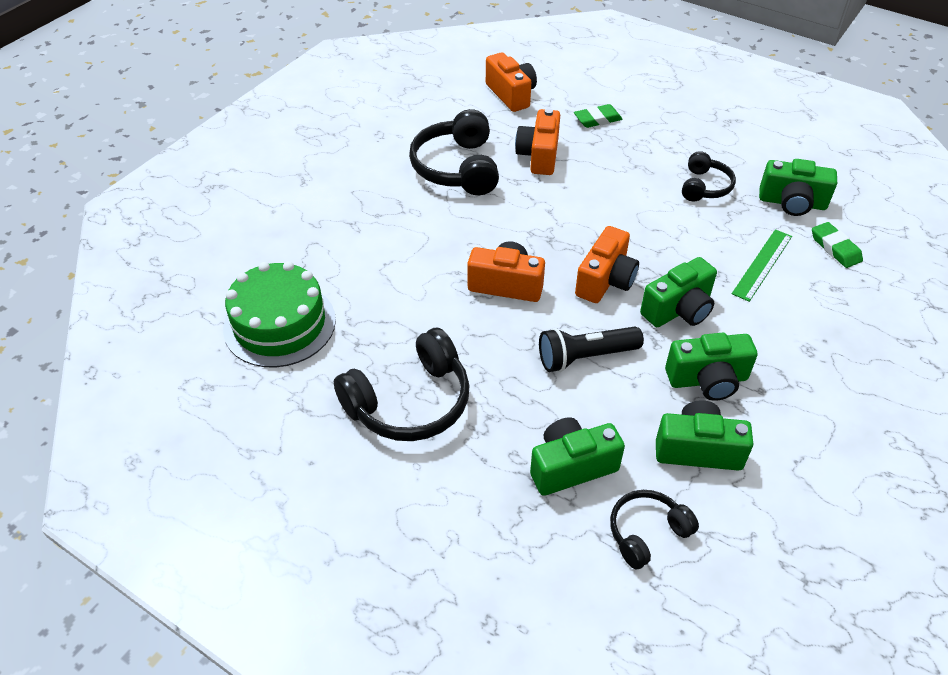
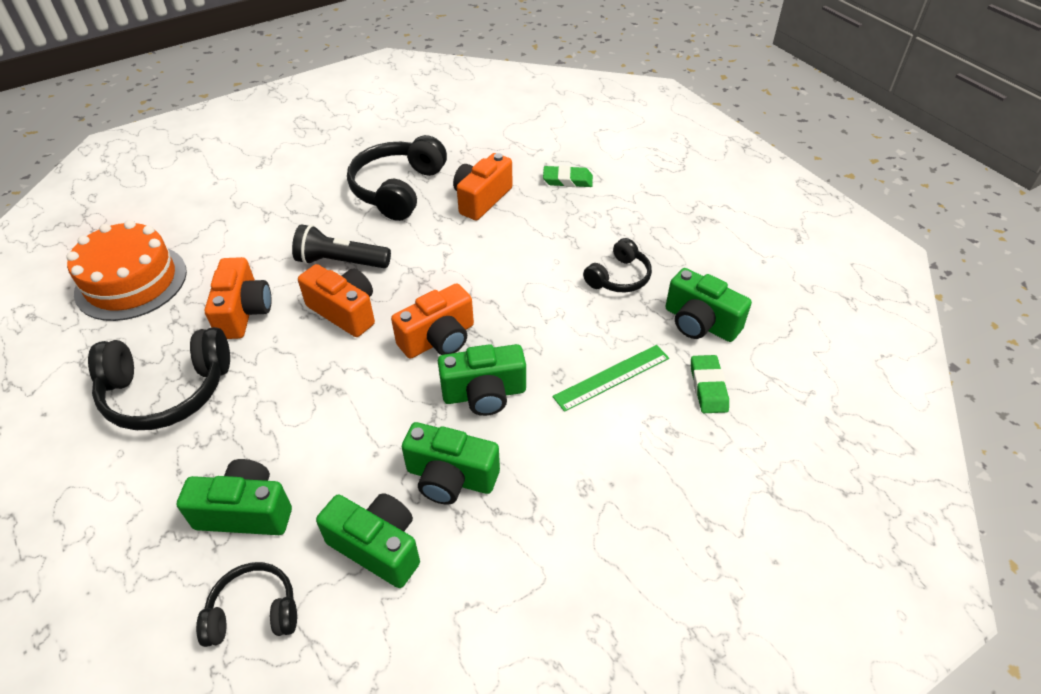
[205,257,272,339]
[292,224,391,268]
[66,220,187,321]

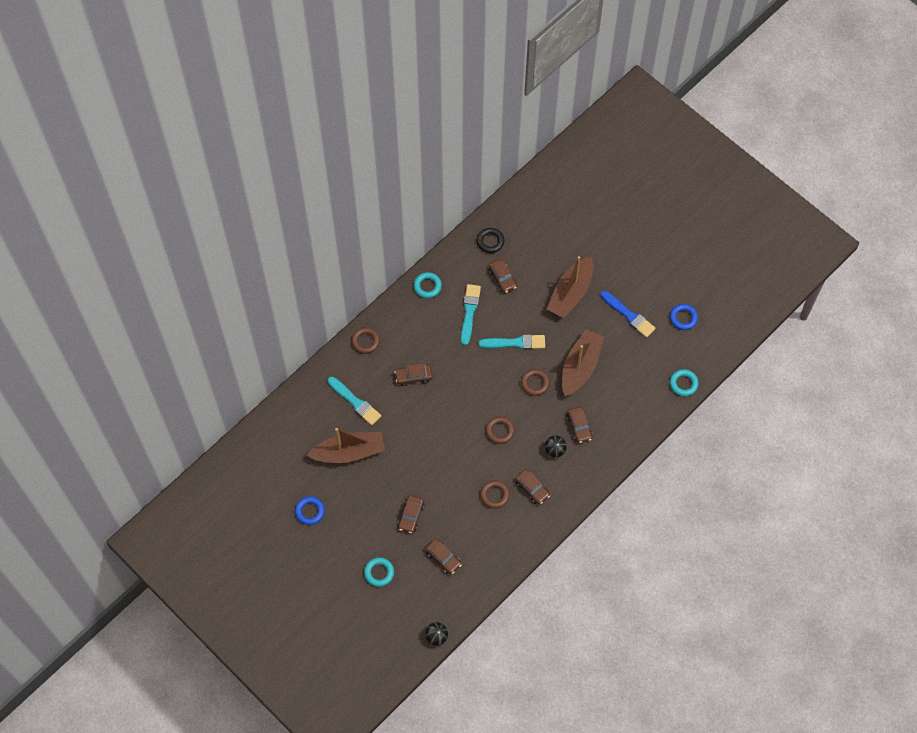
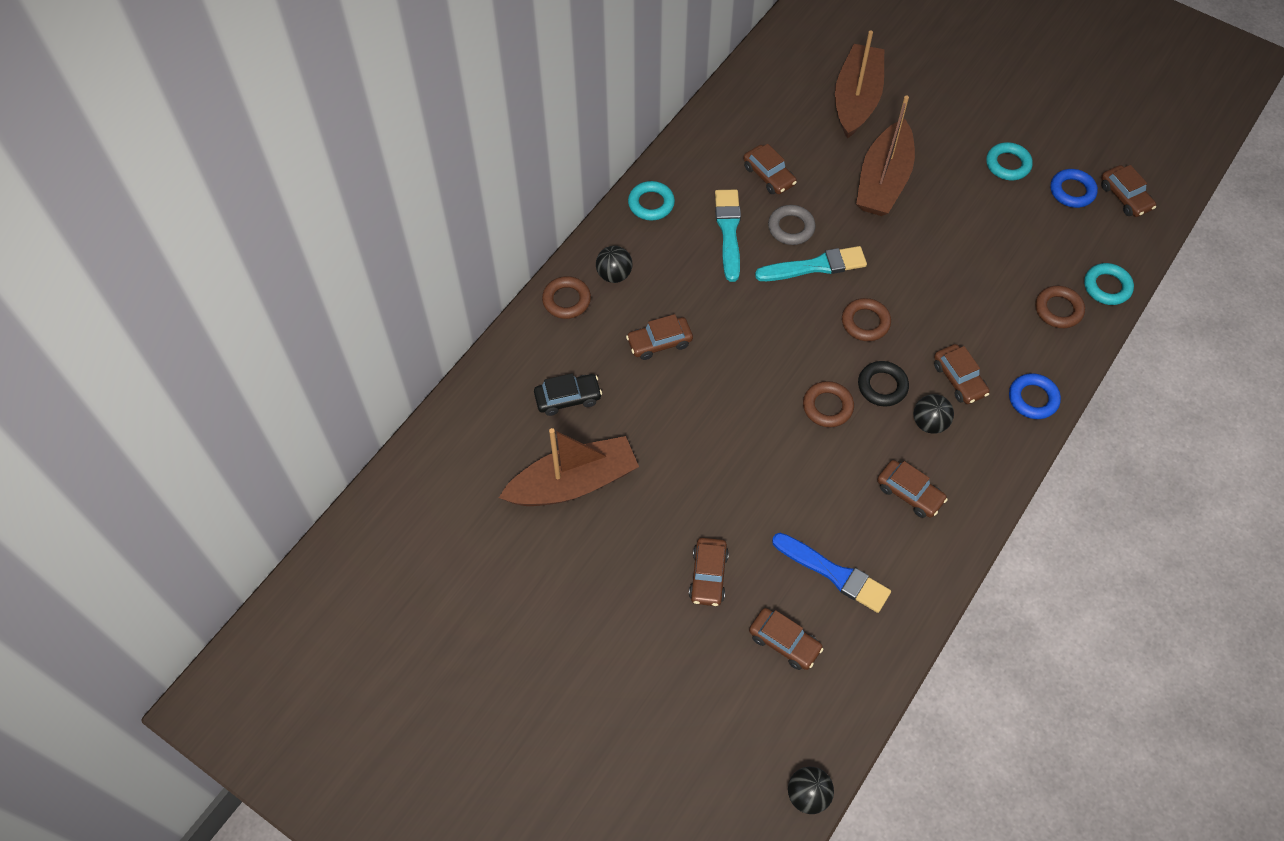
[596,246,633,283]
[768,205,816,245]
[1101,165,1156,217]
[1009,373,1061,419]
[986,142,1033,180]
[858,361,909,406]
[1035,286,1085,328]
[835,30,884,139]
[772,533,891,613]
[534,373,602,416]

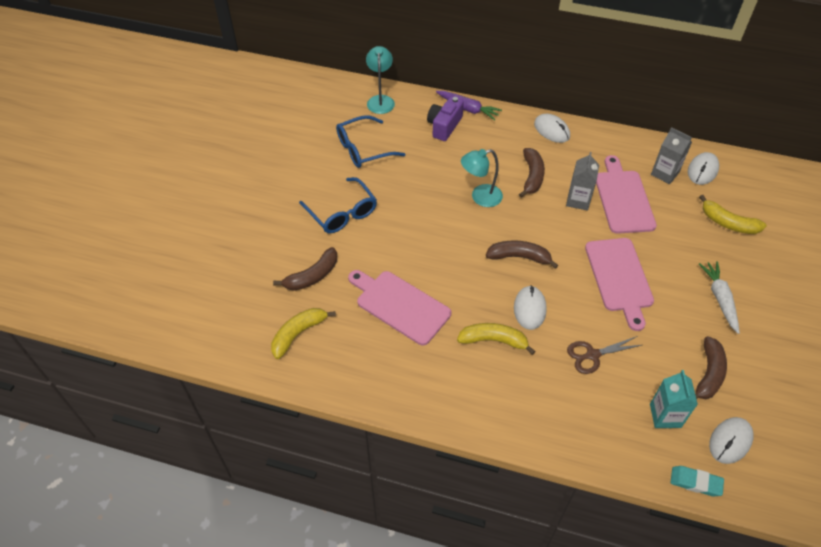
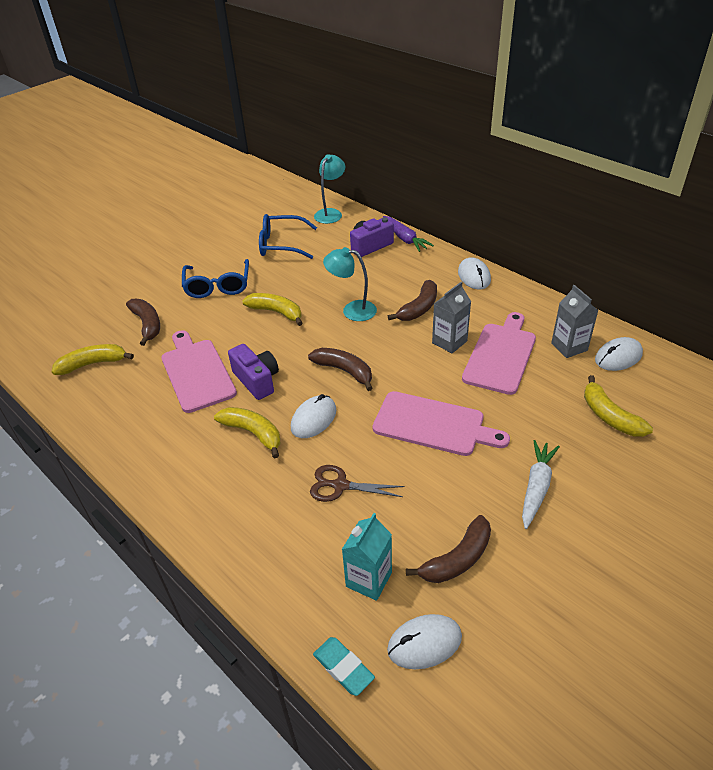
[228,344,279,400]
[242,293,303,326]
[126,299,160,346]
[372,391,510,456]

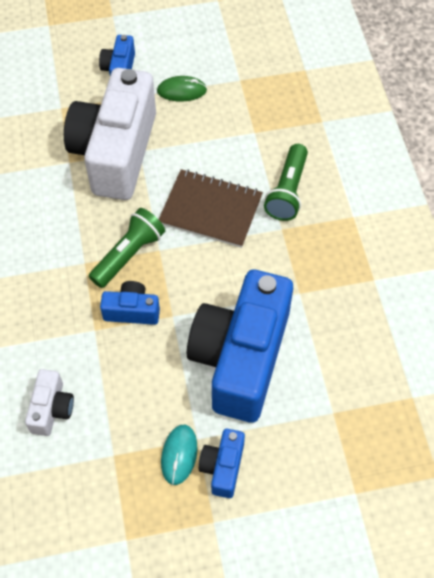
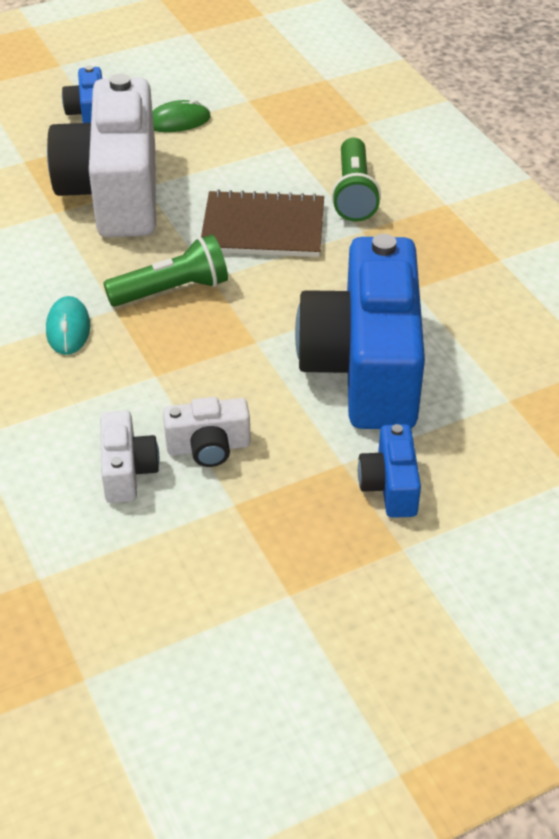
[100,281,160,325] (first image)
[163,397,251,467]
[46,296,90,355]
[103,235,228,307]

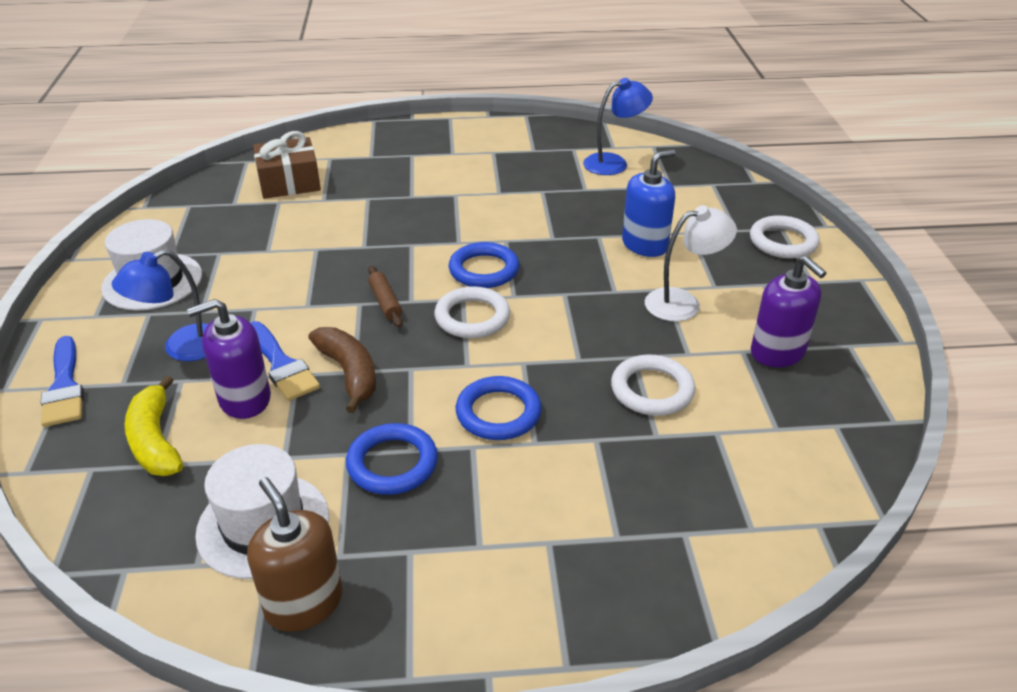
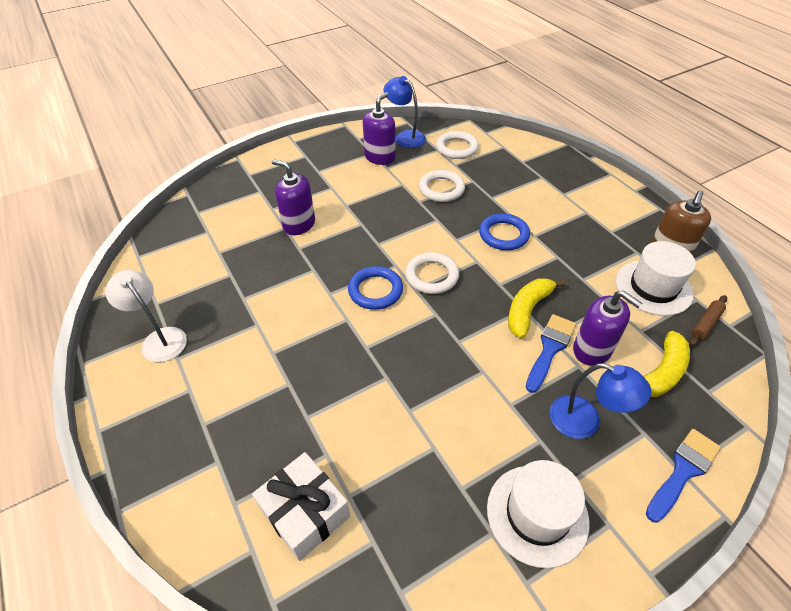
[346,423,438,495] (first image)
[690,295,727,346]
[383,76,426,148]
[105,270,187,362]
[436,131,479,159]
[252,452,351,561]
[508,278,565,338]
[272,159,315,235]

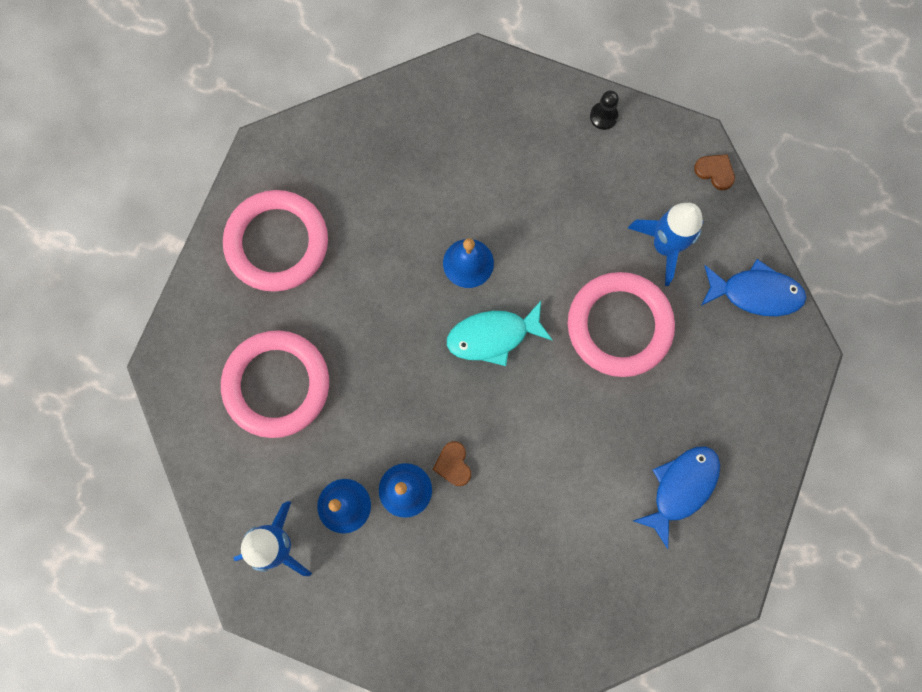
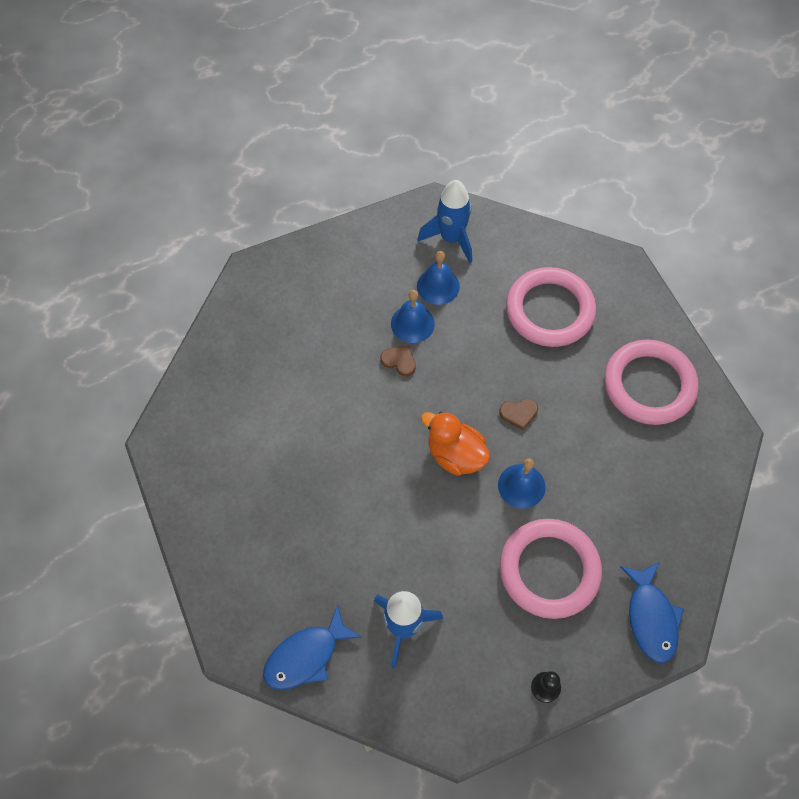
[500,519,602,619]
[620,562,684,663]
[499,398,538,430]
[421,411,490,476]

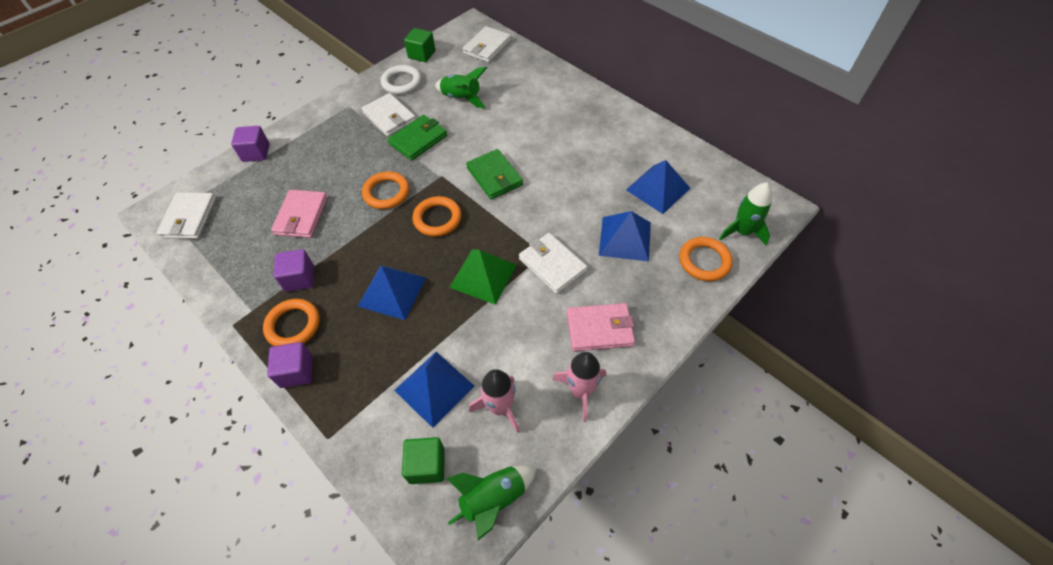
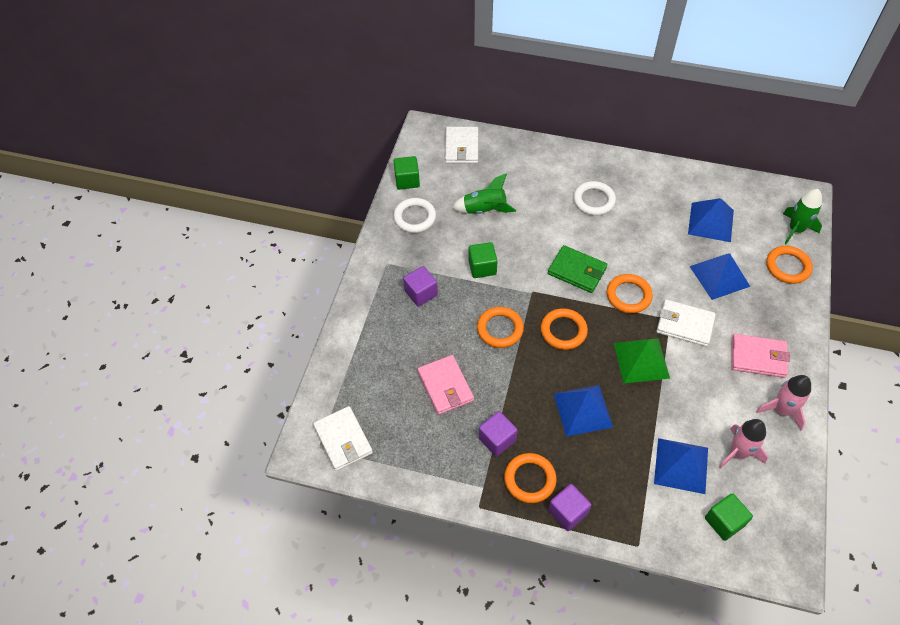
[362,93,416,137] (first image)
[446,465,536,540] (first image)
[573,181,616,216]
[607,274,653,313]
[403,266,438,307]
[468,242,498,278]
[732,334,790,378]

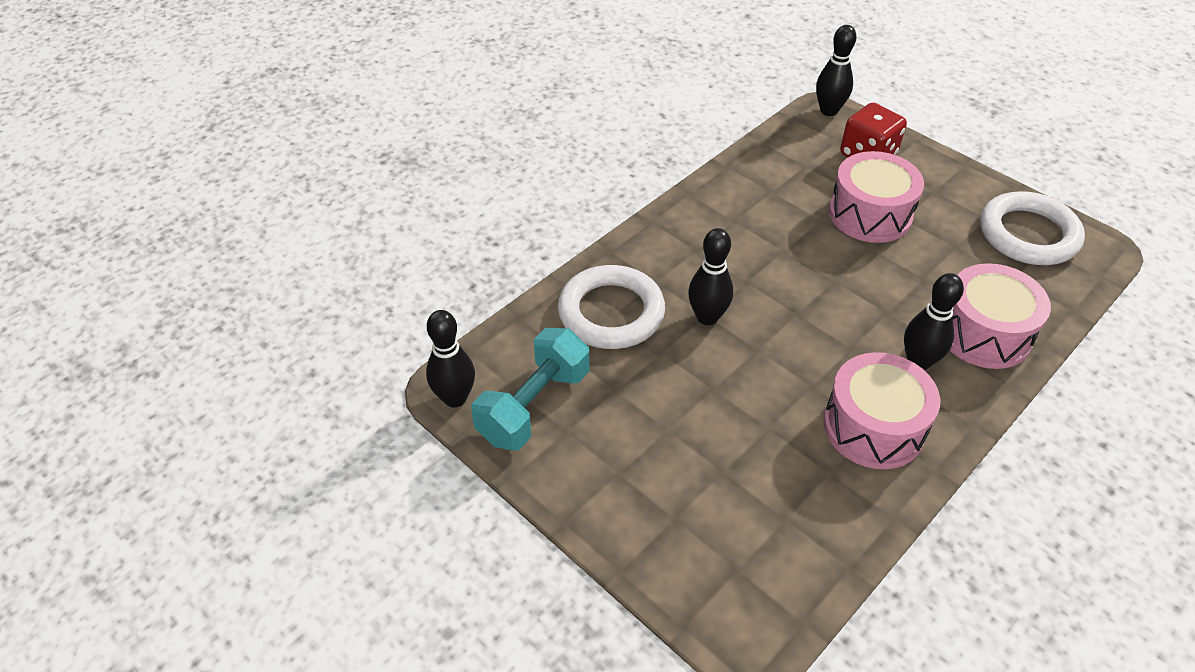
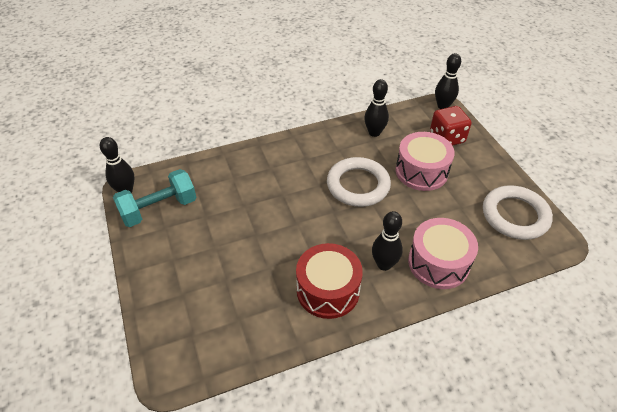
[327,157,391,207]
[364,79,389,137]
[296,243,363,319]

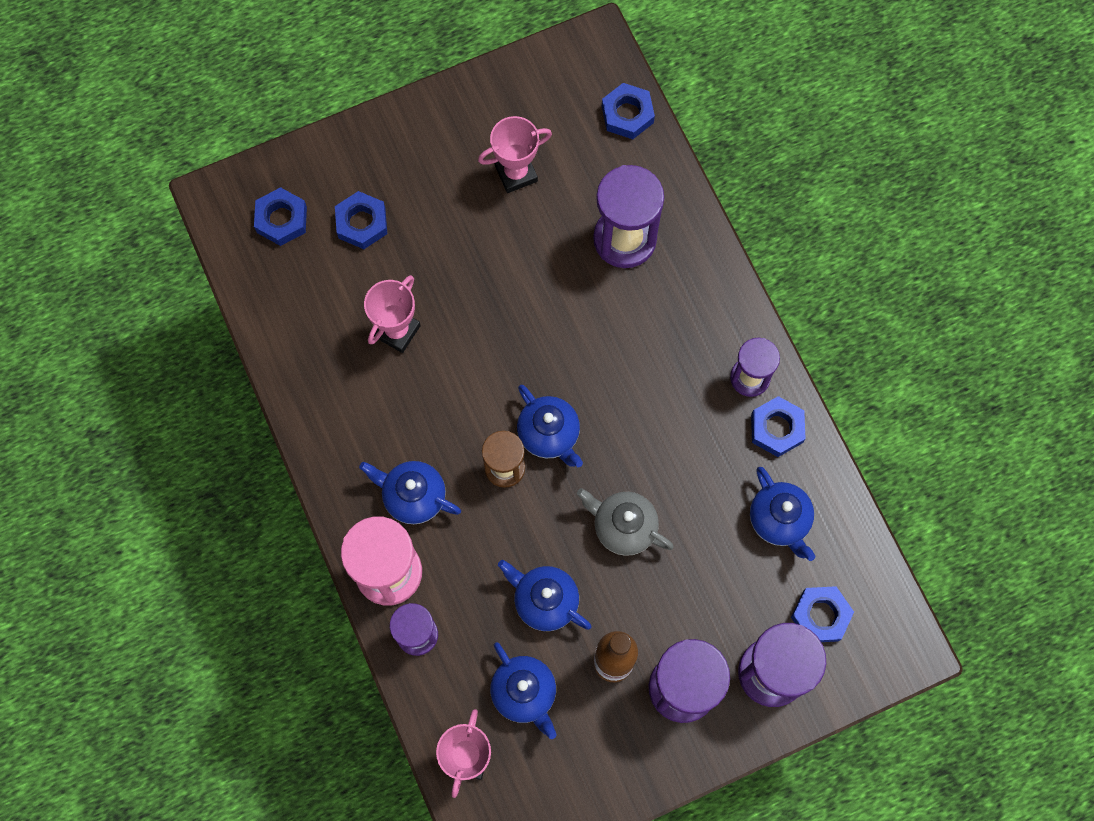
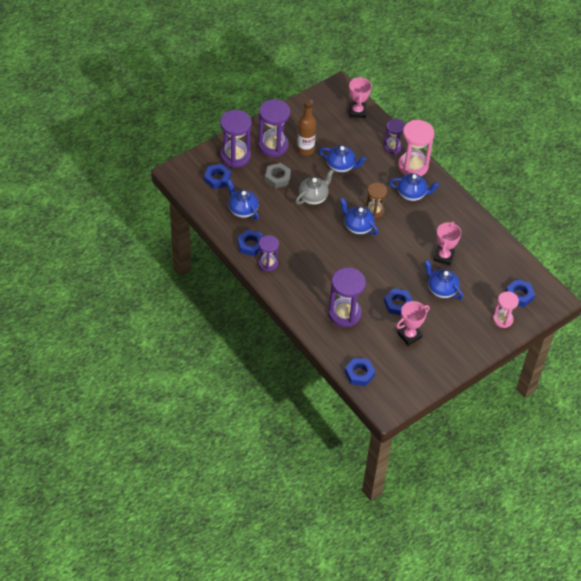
[265,163,291,188]
[493,291,519,328]
[384,288,413,316]
[424,260,463,300]
[296,169,334,205]

